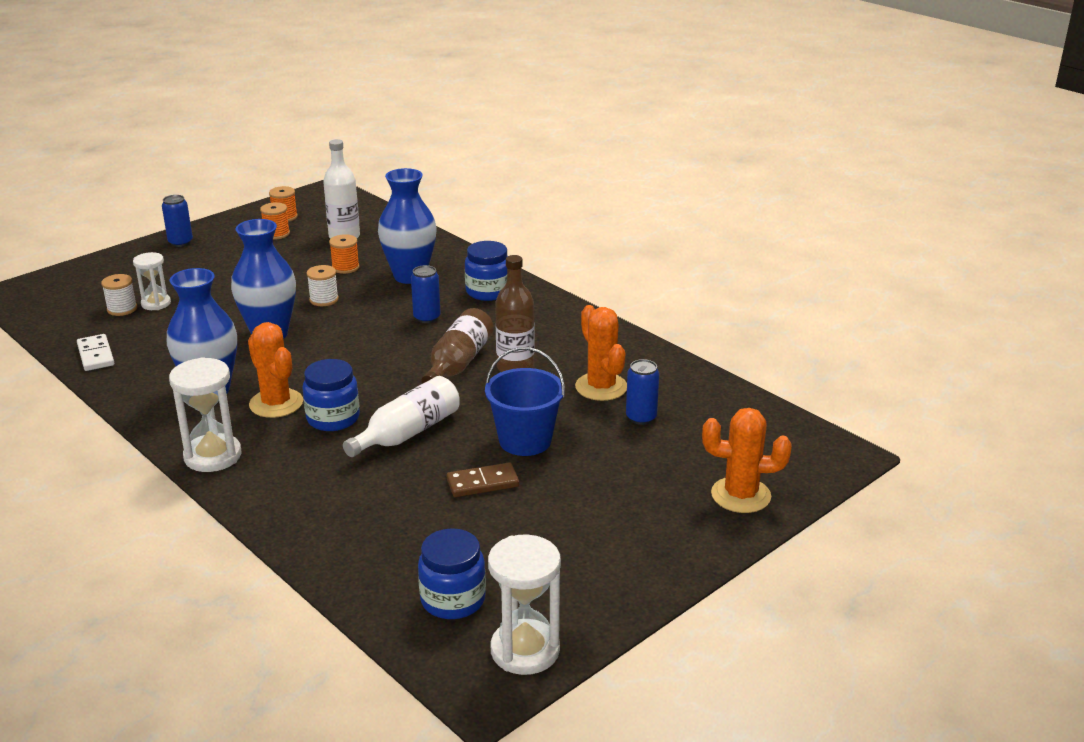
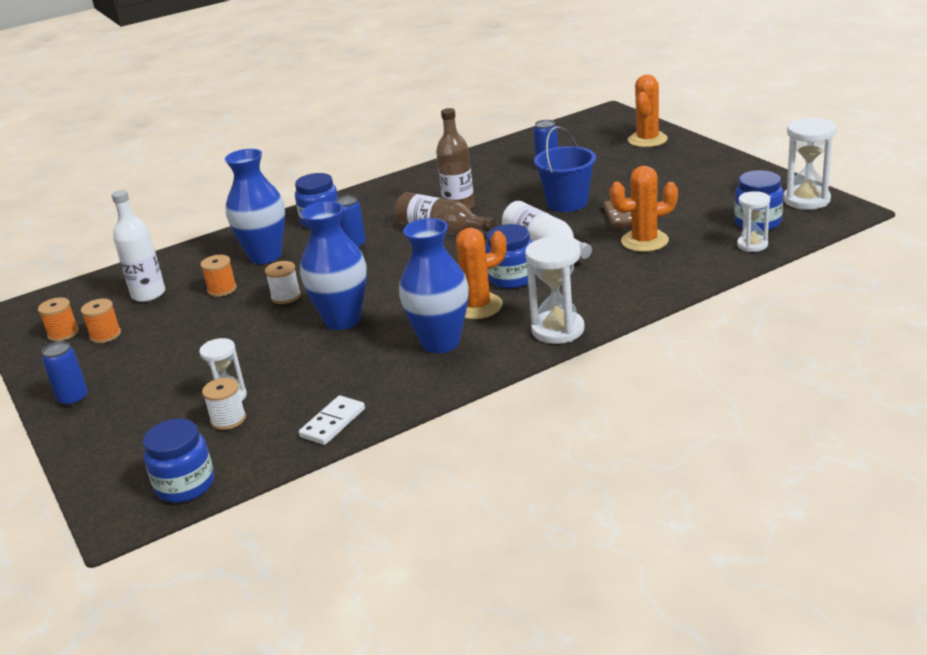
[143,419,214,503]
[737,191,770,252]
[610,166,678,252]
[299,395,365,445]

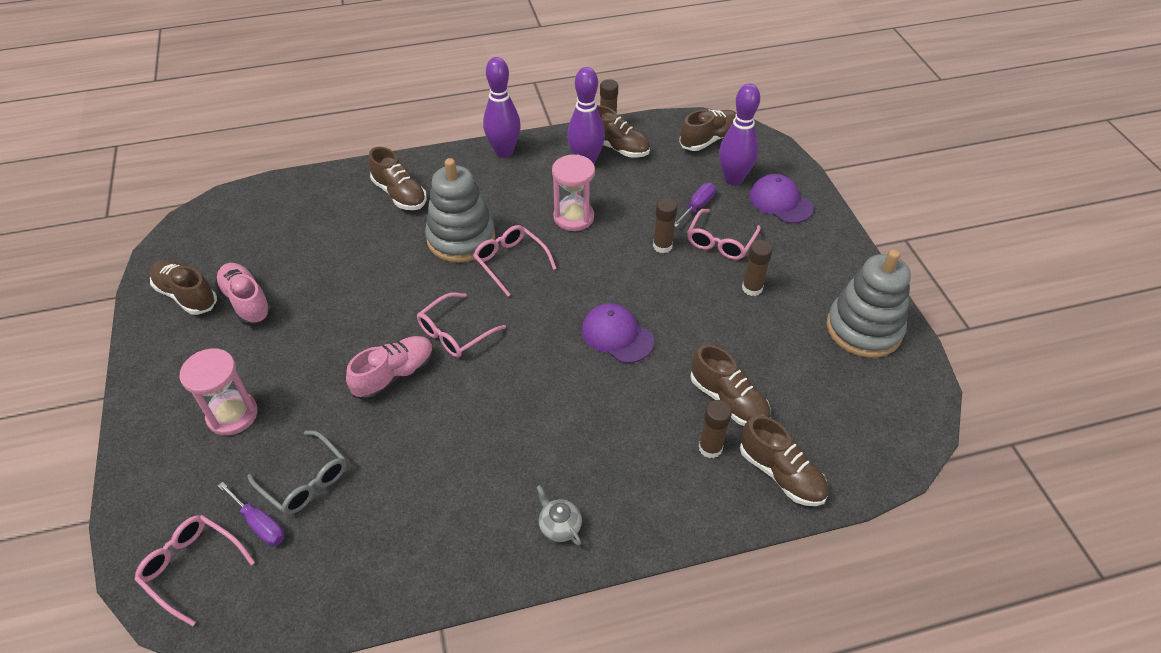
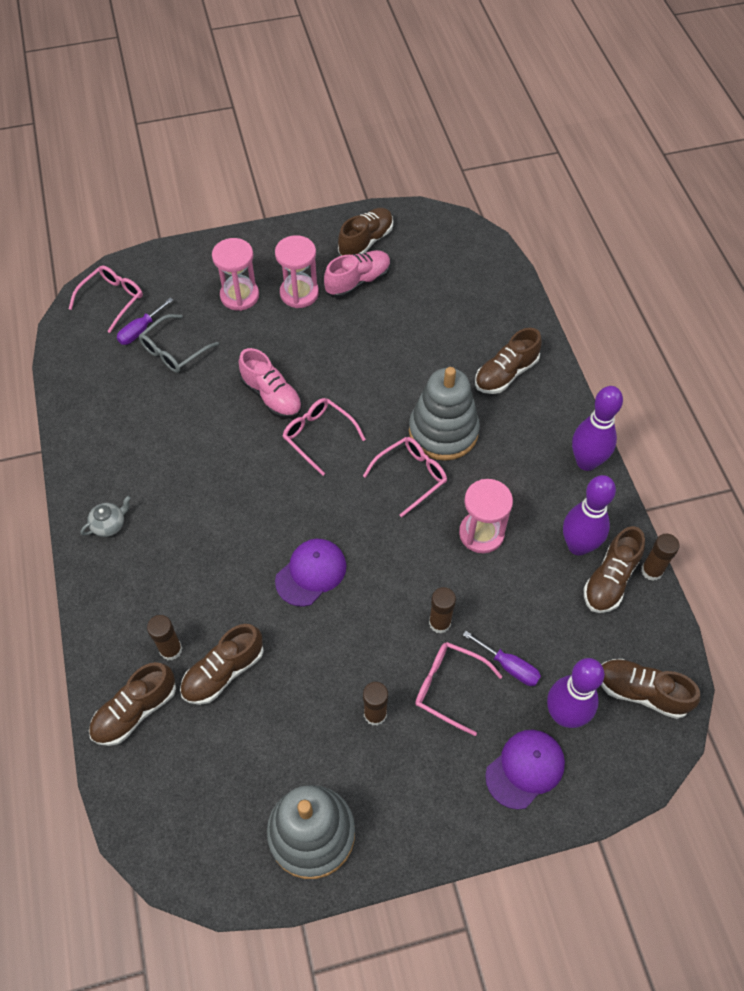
[275,235,319,308]
[601,659,700,719]

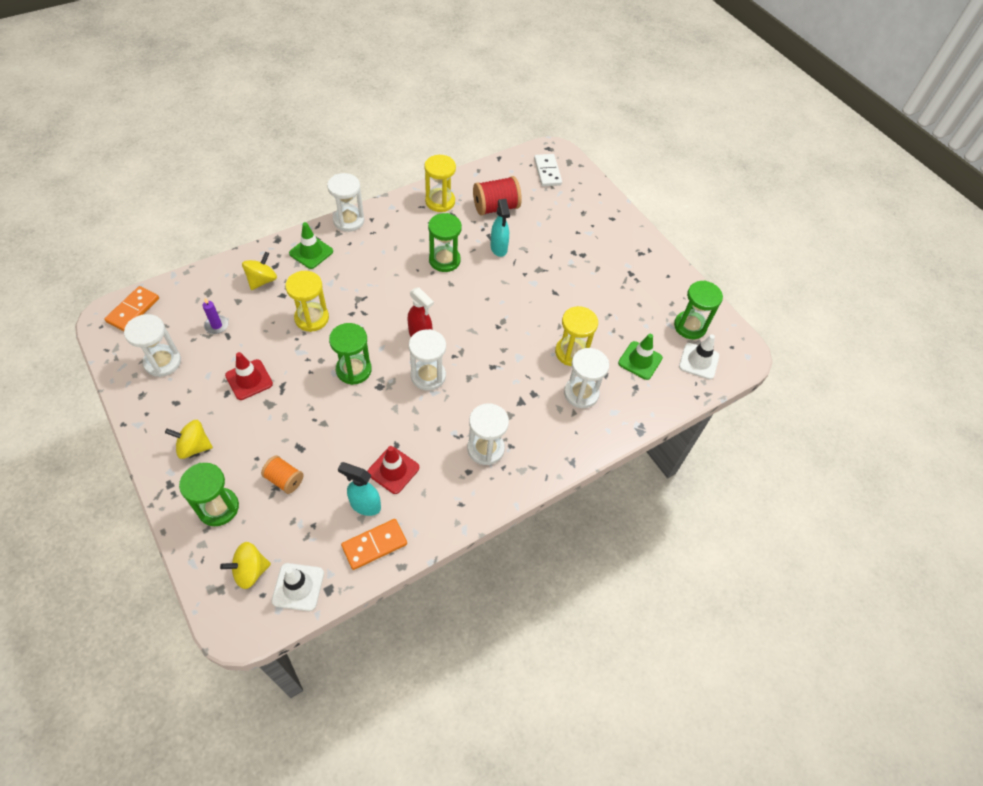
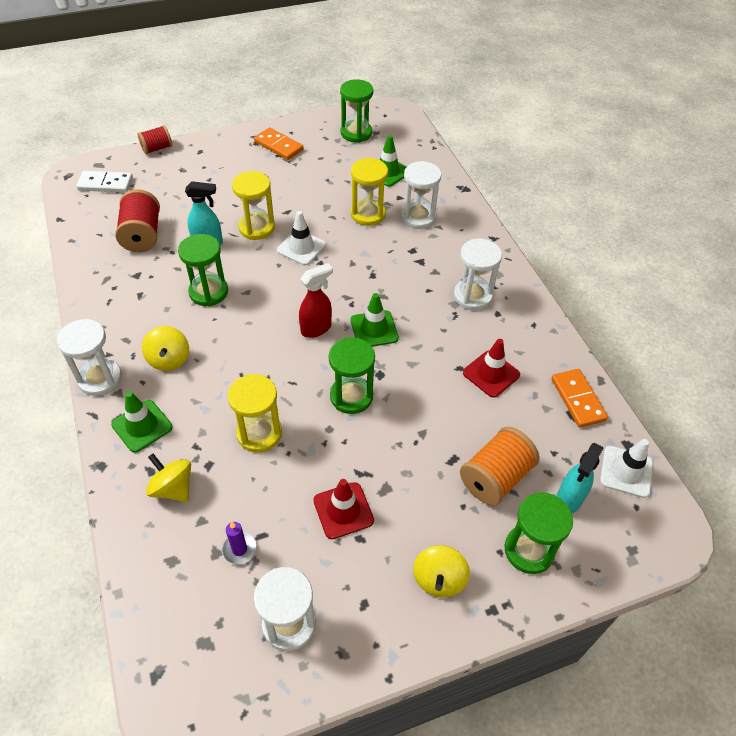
[138,125,172,154]
[254,127,304,160]
[142,326,189,371]
[556,443,604,513]
[232,171,275,240]
[277,211,326,265]
[351,293,399,347]
[460,427,539,506]

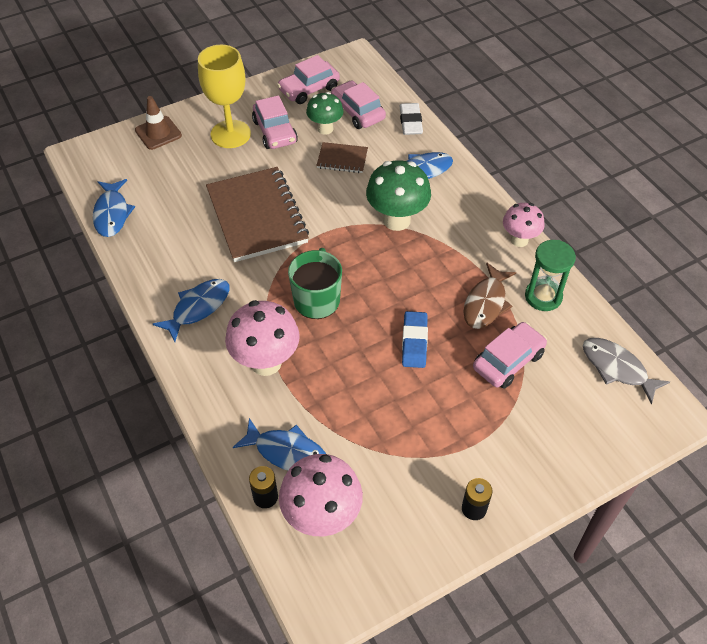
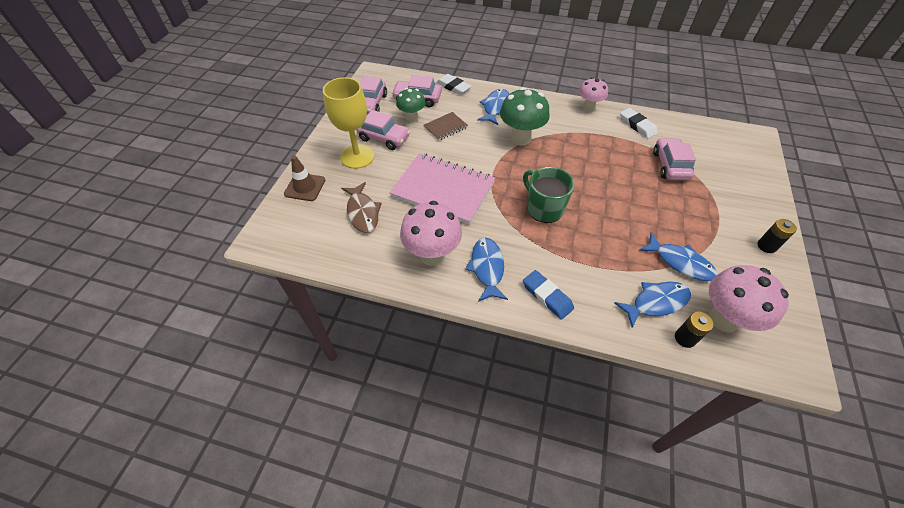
[583,338,670,405] (first image)
[639,233,718,281]
[400,201,462,266]
[523,270,574,320]
[341,182,382,233]
[620,108,658,139]
[390,153,495,225]

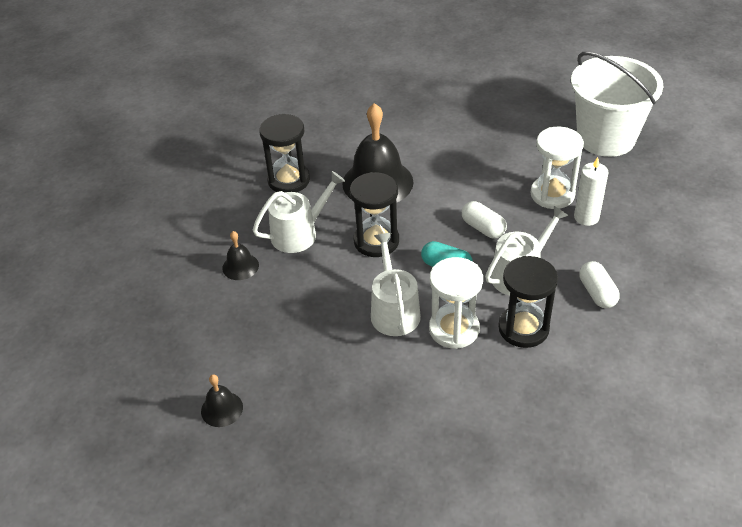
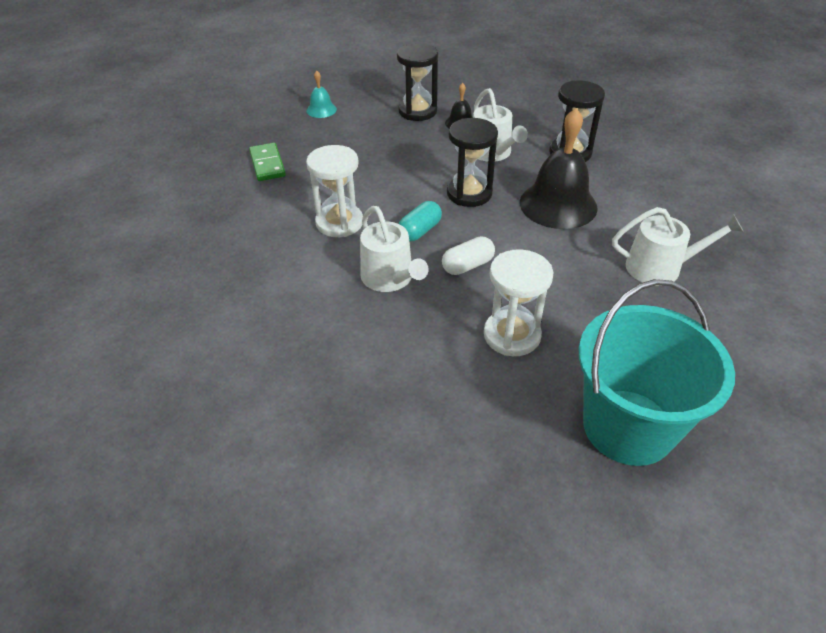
[574,157,608,226] (first image)
[579,261,619,308] (first image)
[249,143,286,181]
[612,207,744,286]
[397,43,438,121]
[306,71,337,118]
[579,279,735,466]

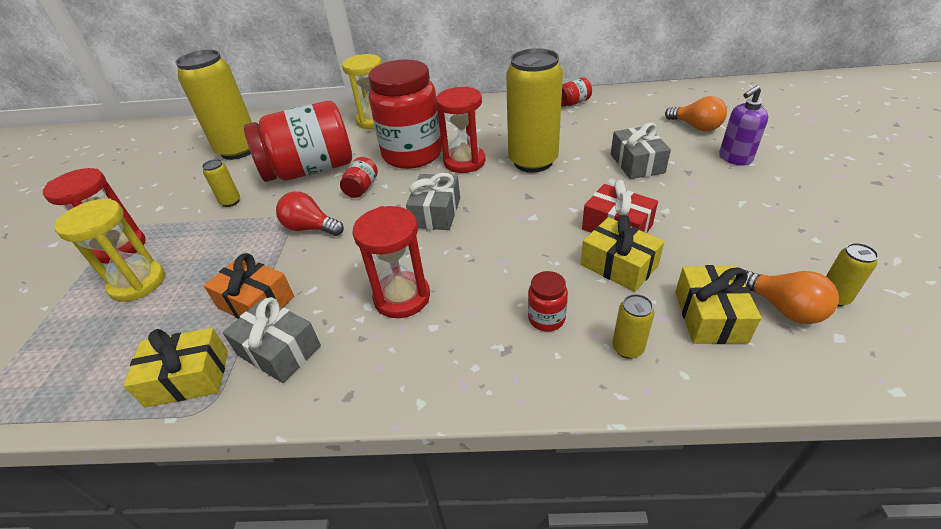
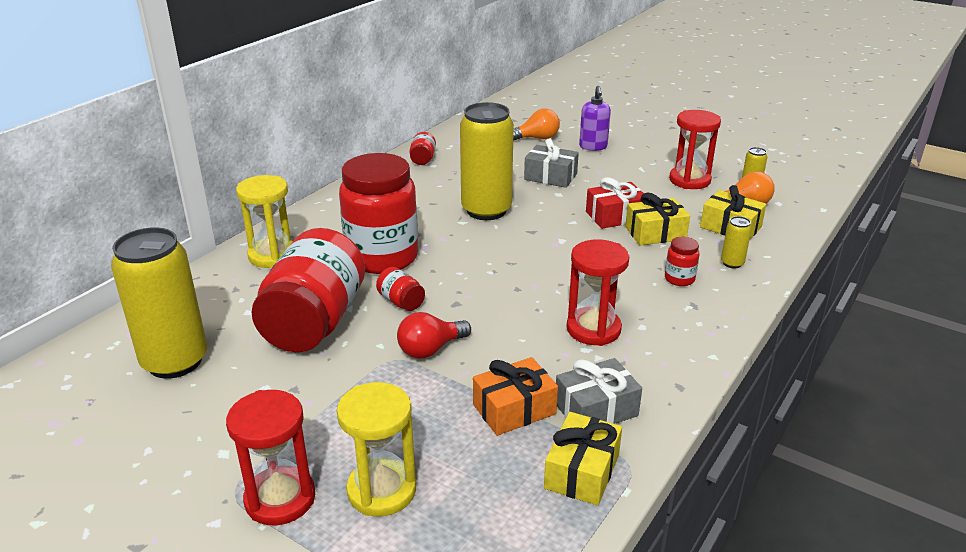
[202,159,240,207] (first image)
[406,173,460,230] (first image)
[669,110,721,189]

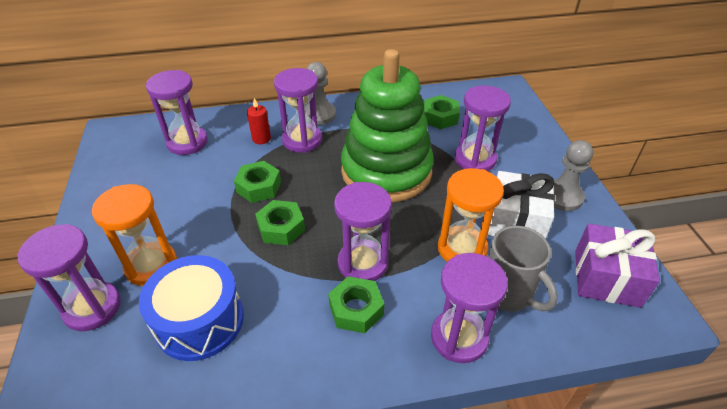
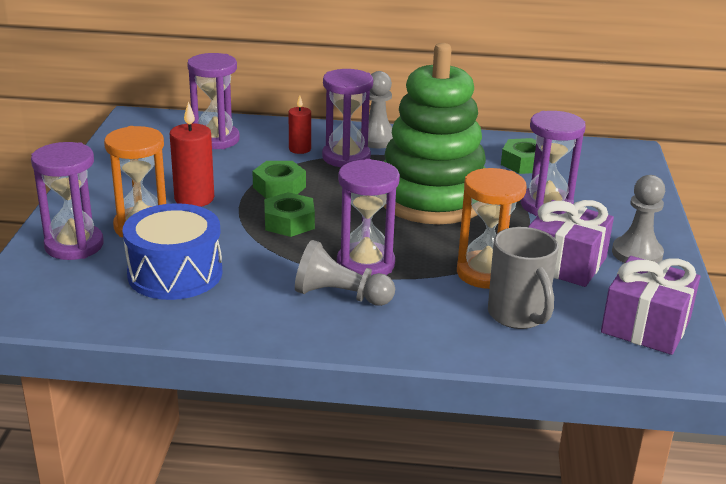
[431,253,508,363] (first image)
[170,102,214,207]
[295,240,395,306]
[528,200,614,287]

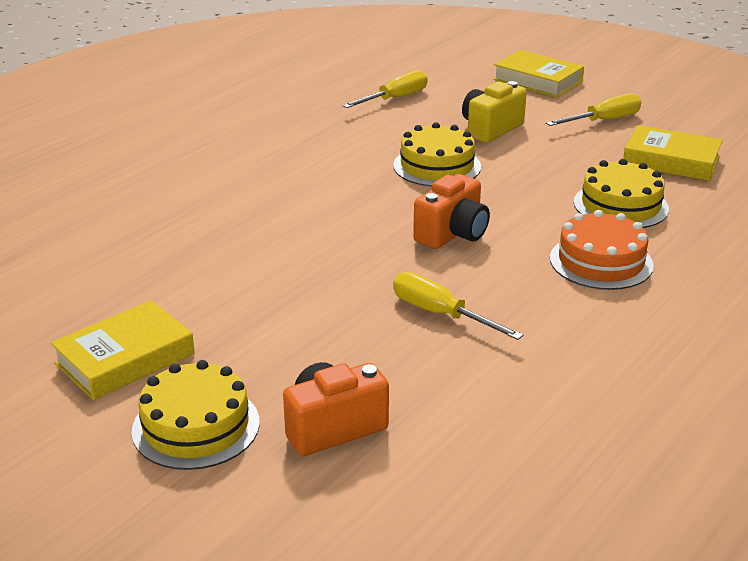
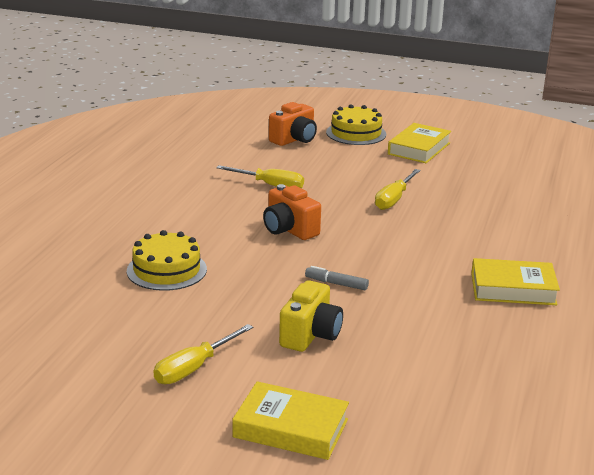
[550,210,654,290] (first image)
[375,169,421,210]
[471,258,560,305]
[305,266,369,290]
[263,184,321,240]

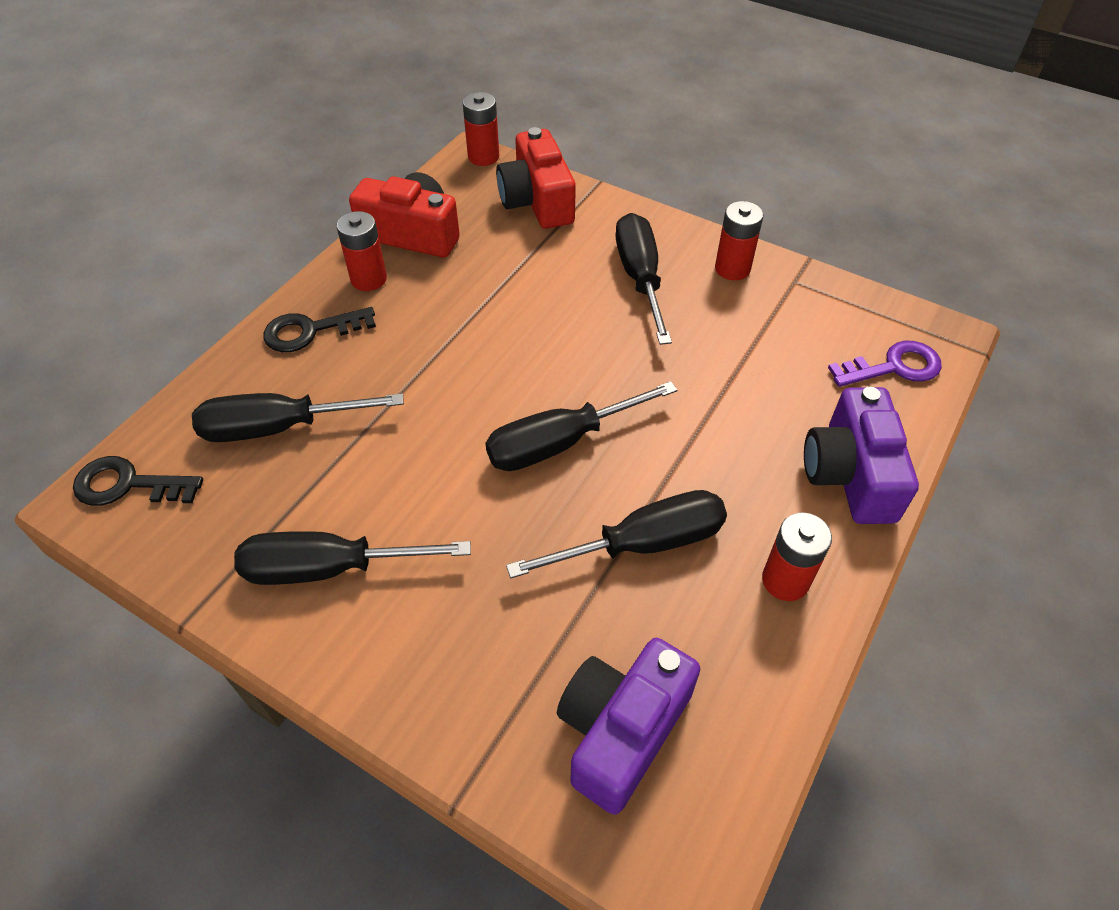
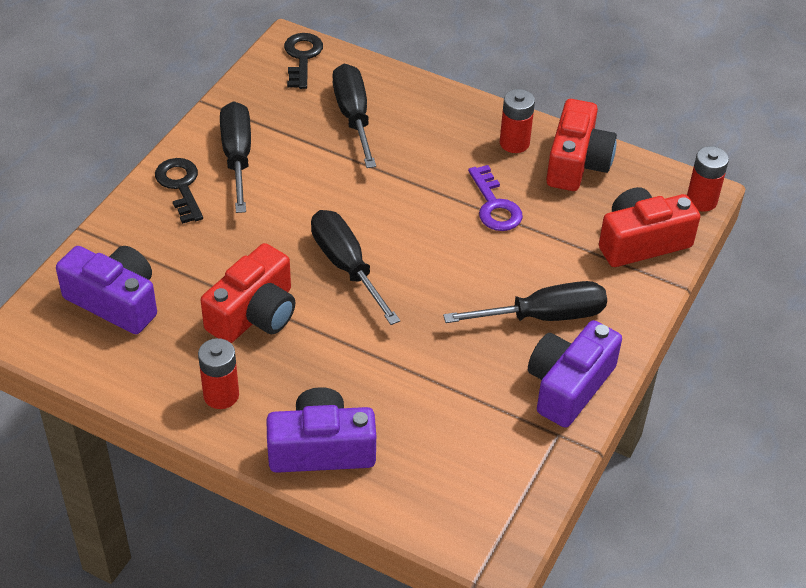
[155,158,203,224]
[468,165,523,231]
[201,243,295,343]
[528,320,622,428]

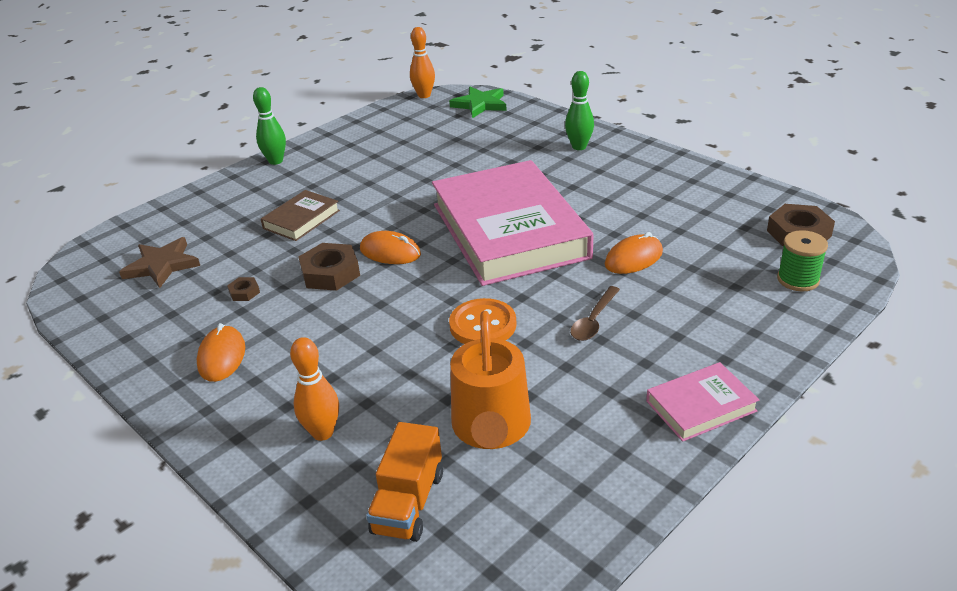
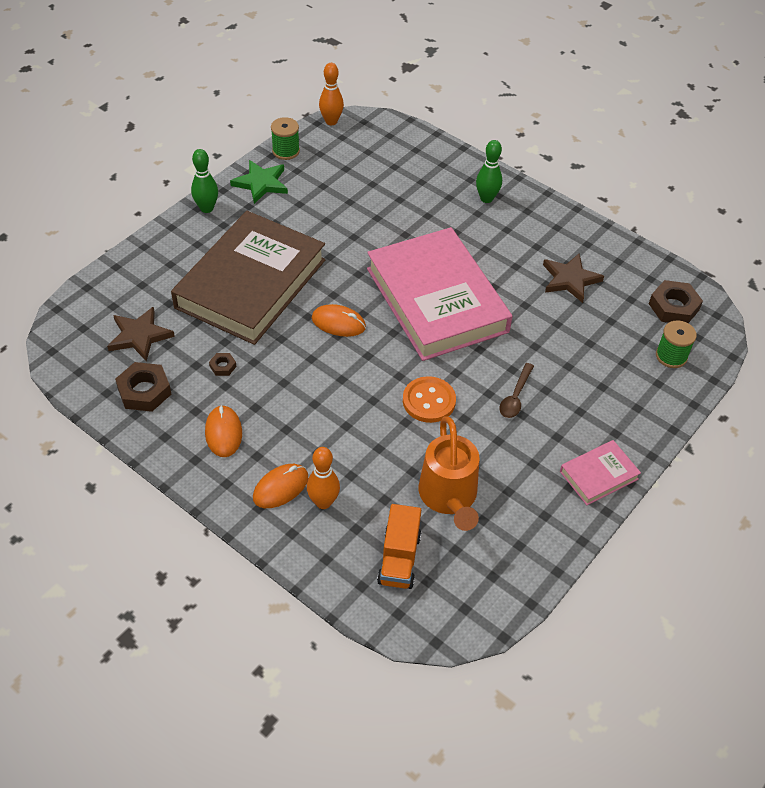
[271,117,300,160]
[543,254,604,303]
[115,362,171,412]
[230,160,288,204]
[253,464,308,508]
[171,211,325,345]

